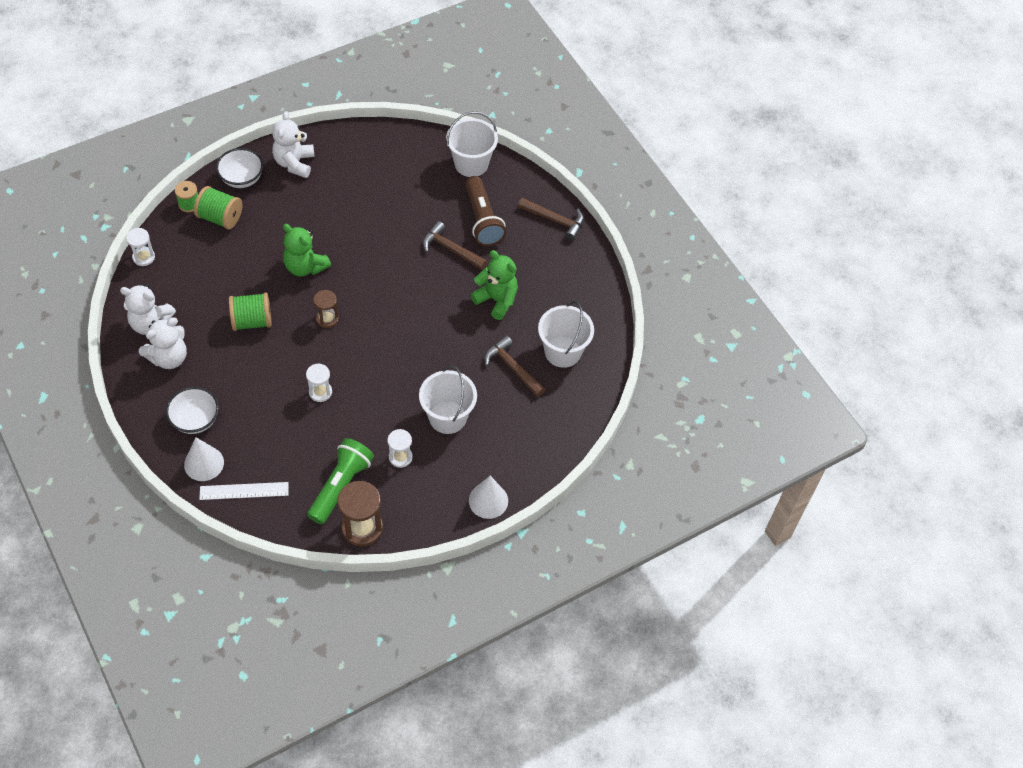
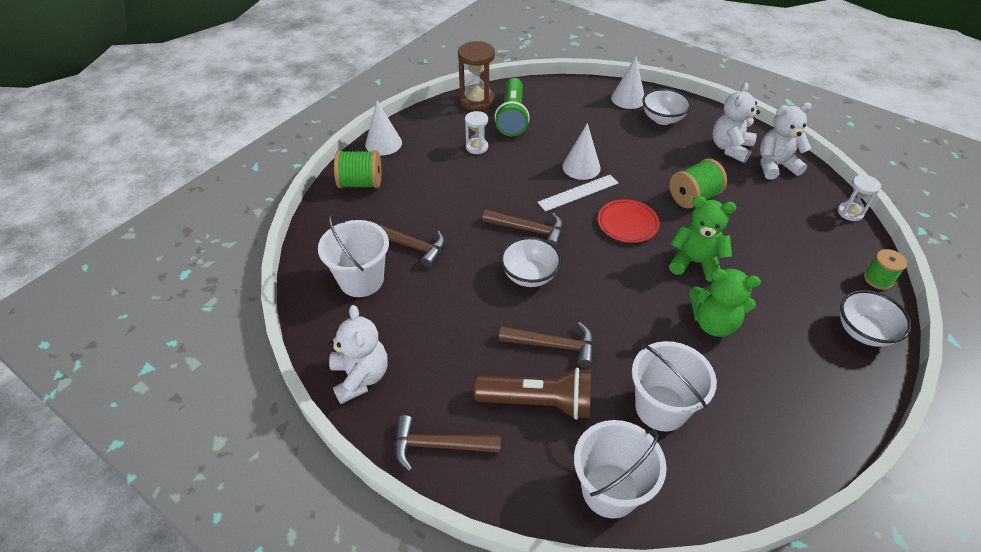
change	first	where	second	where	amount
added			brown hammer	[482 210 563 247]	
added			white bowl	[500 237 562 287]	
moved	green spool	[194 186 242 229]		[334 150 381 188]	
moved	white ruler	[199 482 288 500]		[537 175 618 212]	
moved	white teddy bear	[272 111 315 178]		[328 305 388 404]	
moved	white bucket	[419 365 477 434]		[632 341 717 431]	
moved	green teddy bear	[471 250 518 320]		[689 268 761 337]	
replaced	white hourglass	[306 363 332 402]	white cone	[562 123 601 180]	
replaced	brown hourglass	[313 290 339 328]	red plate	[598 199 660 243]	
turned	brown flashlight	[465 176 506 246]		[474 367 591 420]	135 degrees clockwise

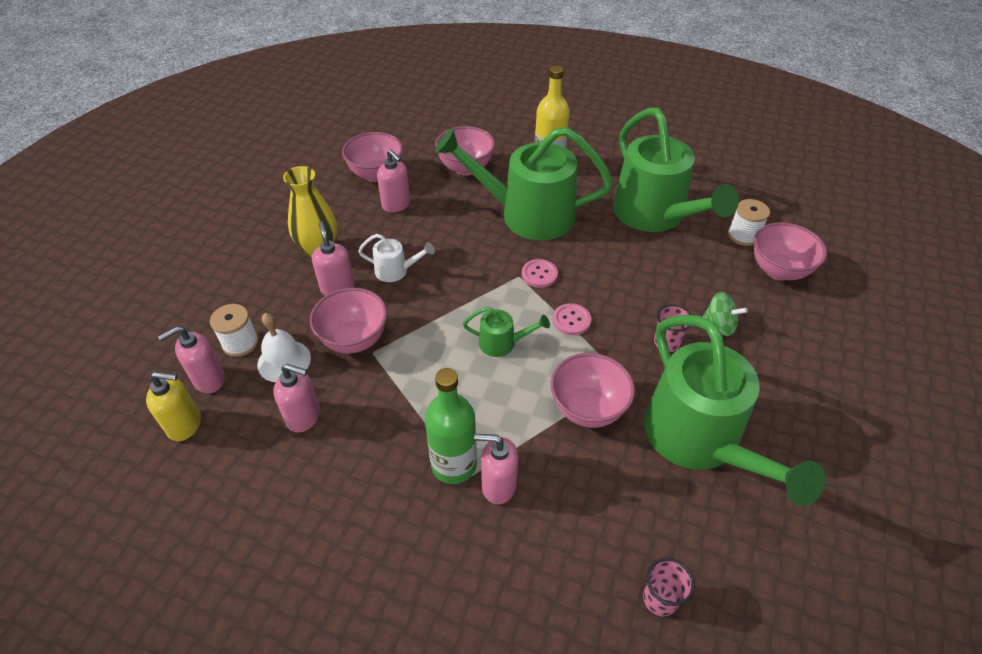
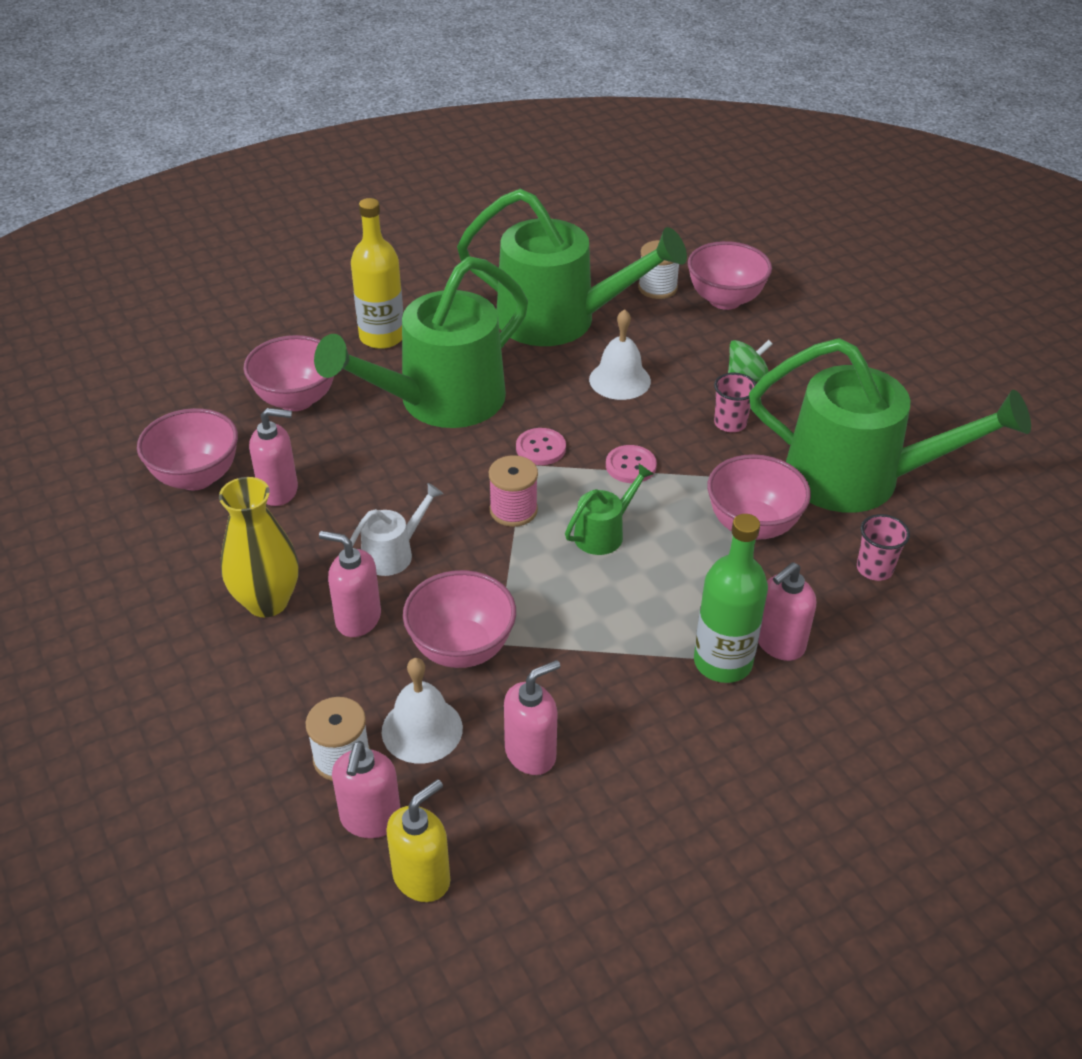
change	first	where	second	where	amount
added			pink spool	[489 455 538 527]	
added			white bell	[589 309 651 400]	
moved	pink cup	[643 558 695 616]		[857 514 910 581]	

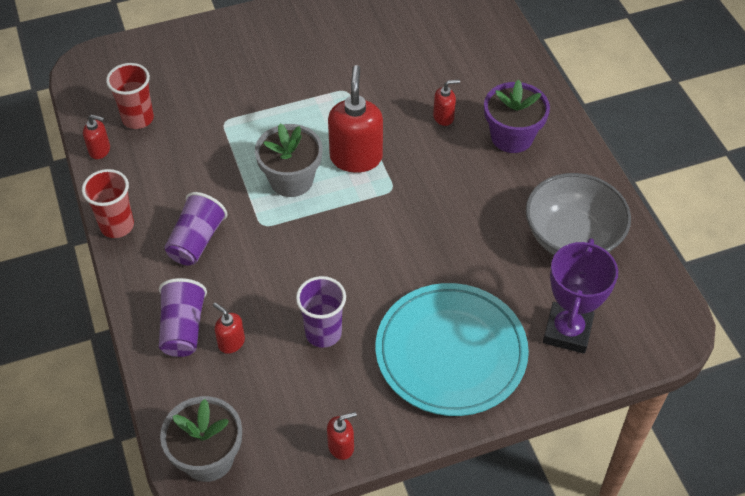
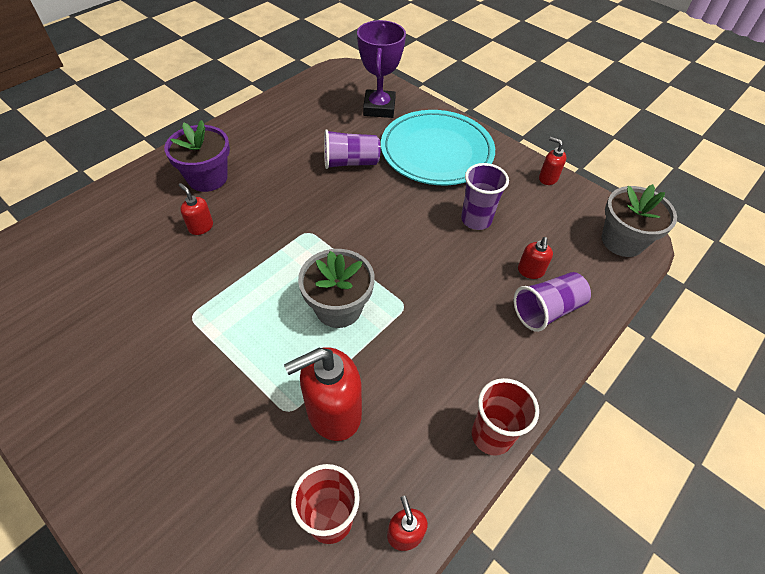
change	first	where	second	where	amount
removed	grey bowl	[525 173 631 255]			
moved	purple cup	[165 192 227 265]		[324 129 380 169]	
moved	red soap dispenser	[328 65 383 173]		[284 347 362 441]	
turned	purple trophy	[543 238 618 354]		[357 20 406 118]	75 degrees counterclockwise

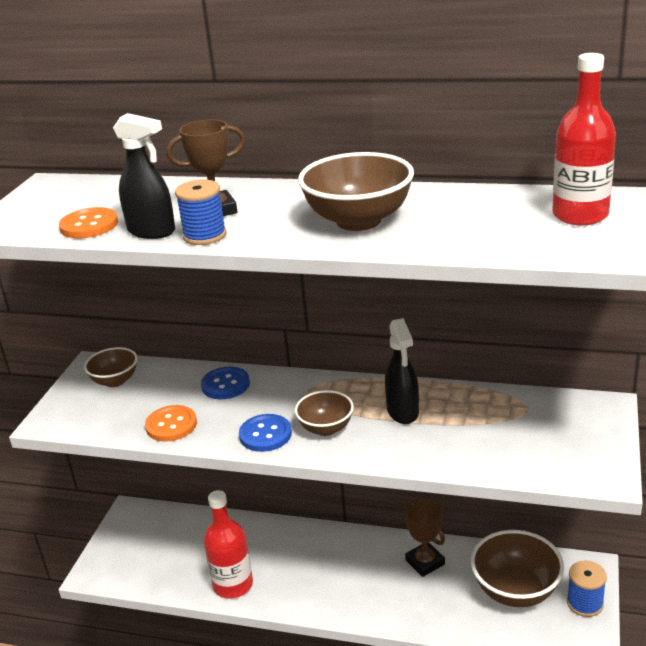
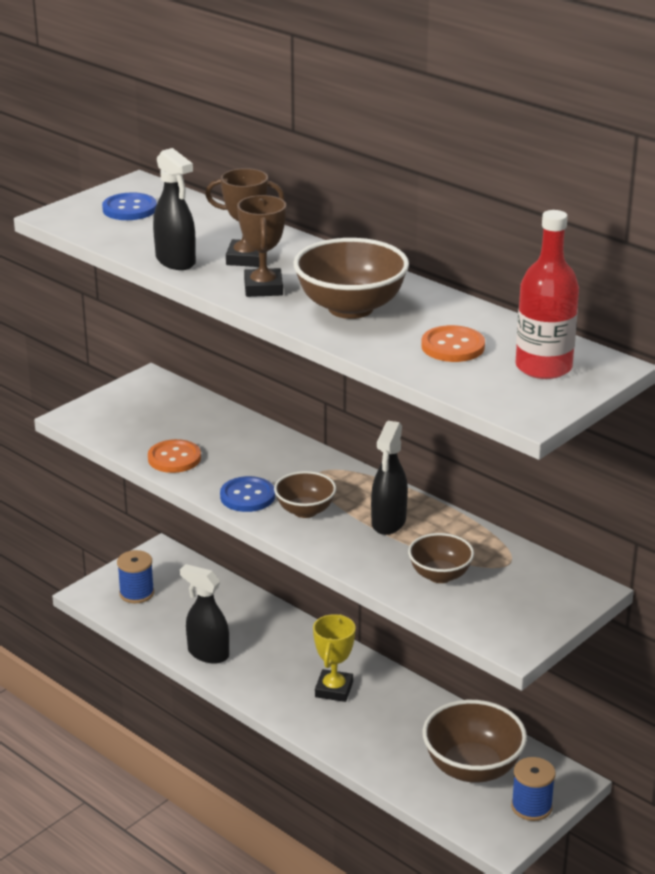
change	first	where	second	where	amount
added			yellow trophy	[313 614 356 702]	
moved	orange button	[59 207 118 238]		[421 325 485 362]	
moved	brown bowl	[84 347 138 387]		[408 533 474 583]	
moved	blue spool	[175 180 226 245]		[117 550 154 603]	
moved	blue button	[201 367 250 399]		[102 192 157 220]	
moved	brown trophy	[404 498 445 577]		[237 195 286 297]	
replaced	red bottle	[204 490 253 599]	black spray bottle	[180 564 229 664]	

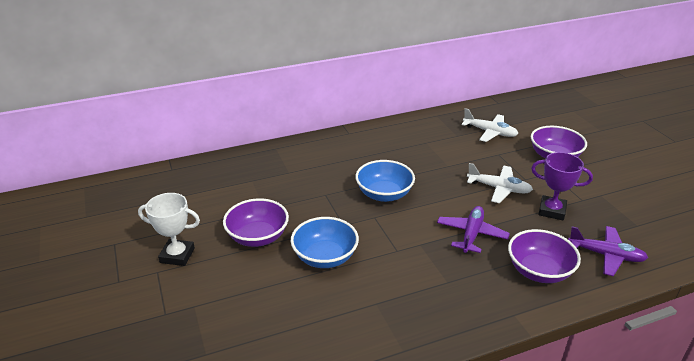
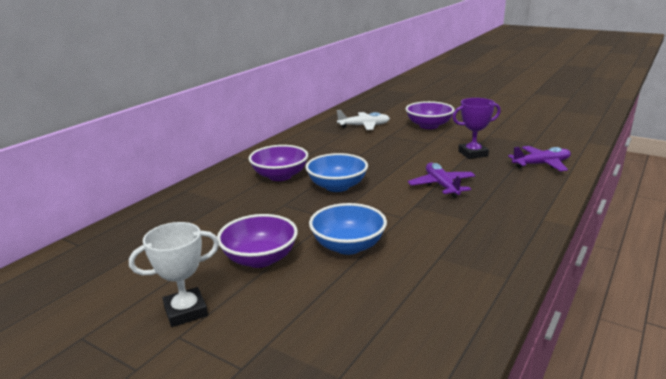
change	first	where	second	where	amount
removed	white plane	[467 163 533 203]			
moved	purple bowl	[508 229 581 283]		[249 145 308 181]	

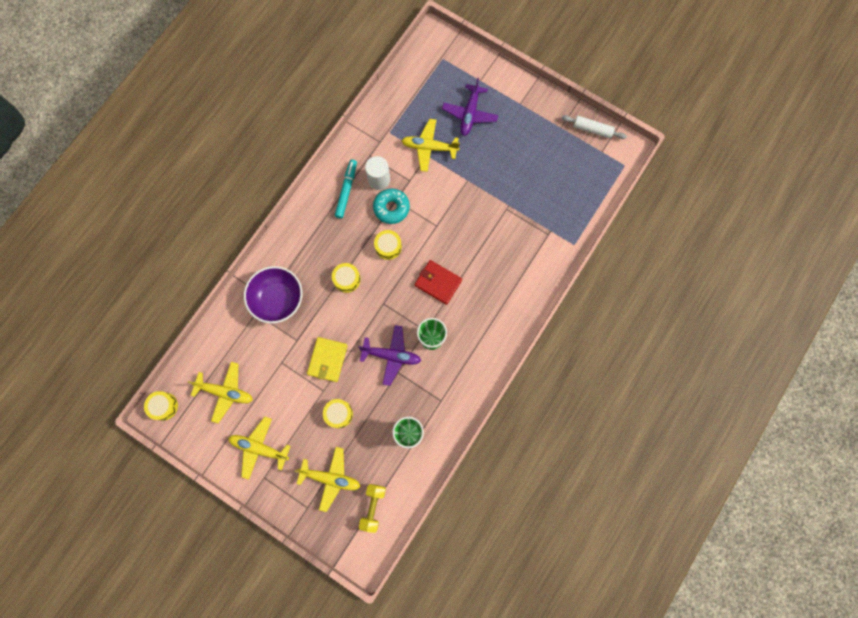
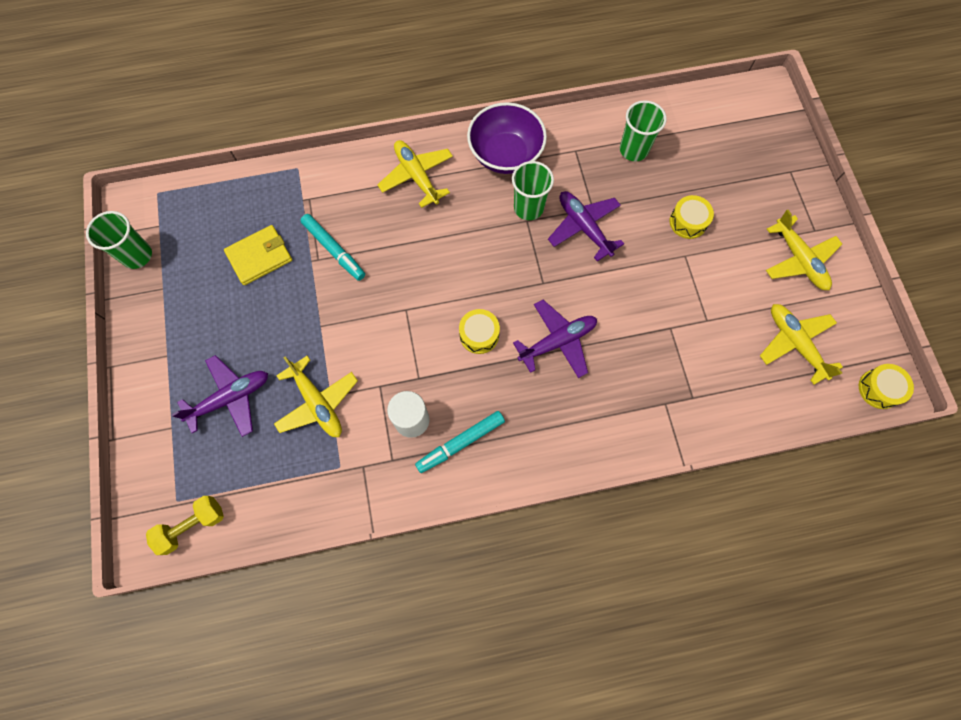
change	first	where	second	where	amount
removed	turquoise donut	[373 189 410 224]			
removed	red wallet	[415 260 462 305]			
added			turquoise marker	[300 214 365 281]	
moved	purple bowl	[244 266 303 324]		[467 102 547 174]	
moved	yellow plane	[295 447 361 512]		[377 140 453 208]	
moved	yellow wallet	[307 337 348 382]		[224 225 292 285]	
moved	yellow dumbbell	[359 484 386 533]		[146 496 224 555]	
replaced	yellow drum	[332 263 361 293]	purple plane	[513 300 597 378]	
replaced	white rolling pin	[561 115 627 139]	green cup	[86 211 152 269]	

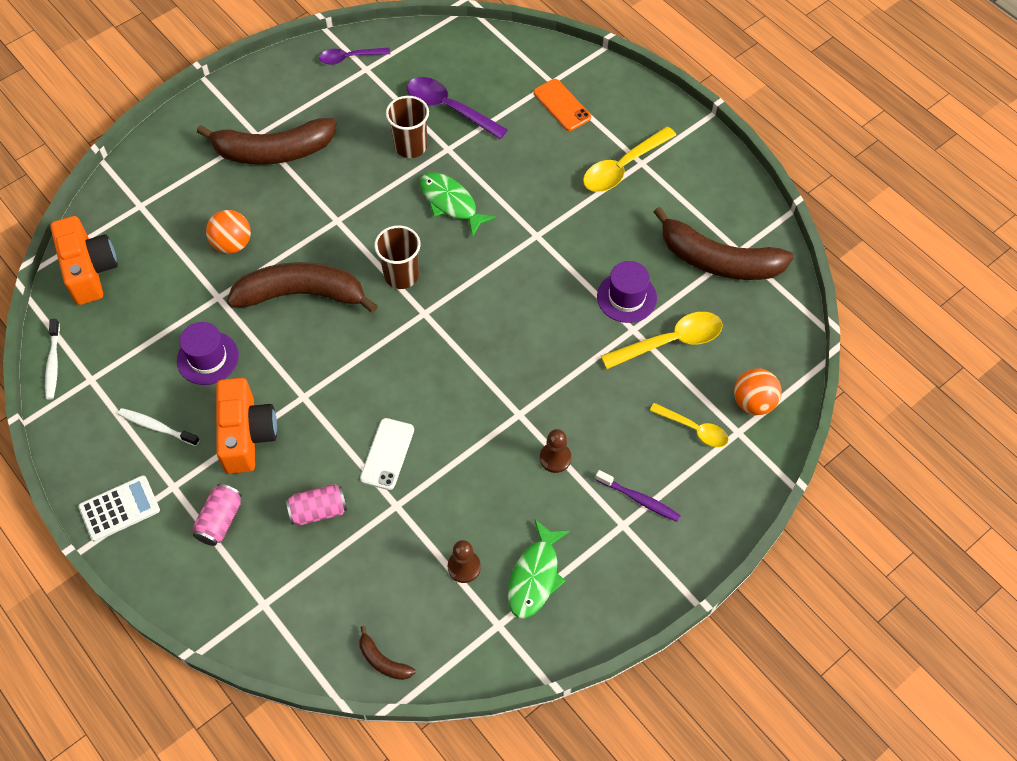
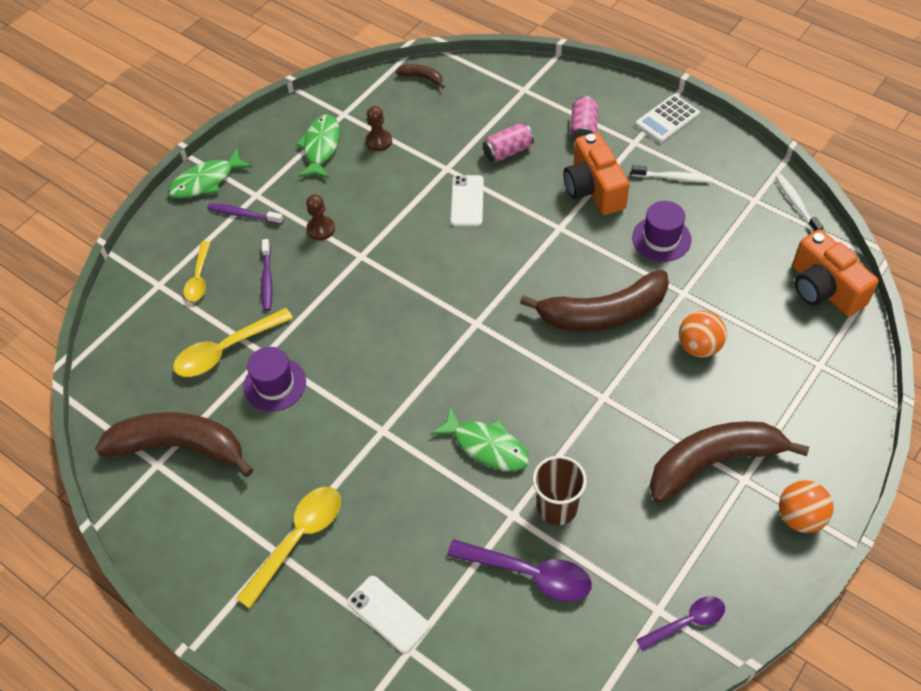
change	first	where	second	where	amount
removed	brown cup	[374 225 421 289]			
added			green fish	[168 148 252 199]	
added			purple toothbrush	[261 239 273 311]	
moved	orange ball	[734 368 782 415]		[779 480 833 533]	
recoloured	orange phone	[533 79 591 131]	white phone	[347 576 430 654]	
turned	yellow spoon	[650 403 729 447]		[183 241 211 302]	105 degrees counterclockwise

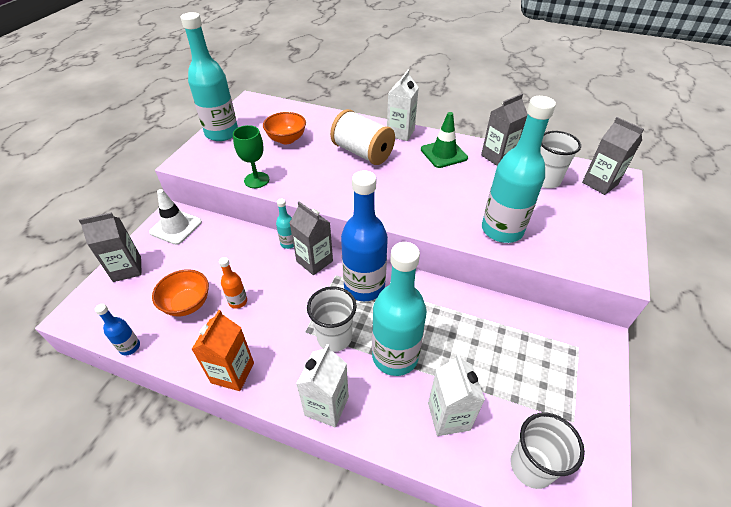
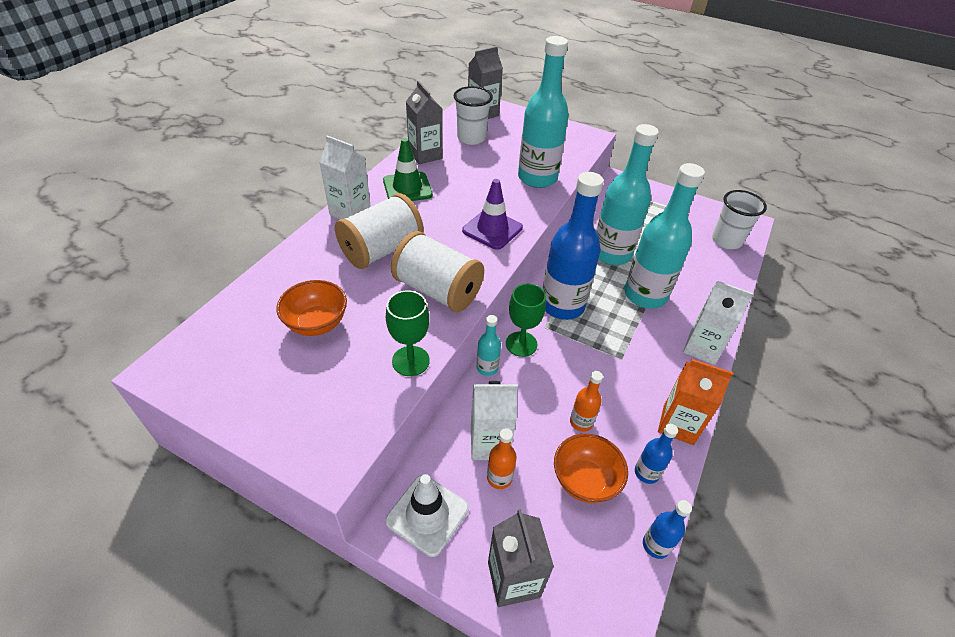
change	first	where	second	where	amount
removed	white cup	[307 286 357 352]			
added			white spool	[391 231 484 312]	
added			purple traffic cone	[462 179 523 250]	
added			orange bottle	[487 428 517 489]	
added			blue bottle	[635 424 678 484]	
moved	turquoise bottle	[180 12 238 141]		[596 124 659 265]	
moved	white carton	[428 354 485 436]		[471 381 518 460]	
replaced	grey carton	[290 201 333 275]	green goblet	[506 284 546 357]	

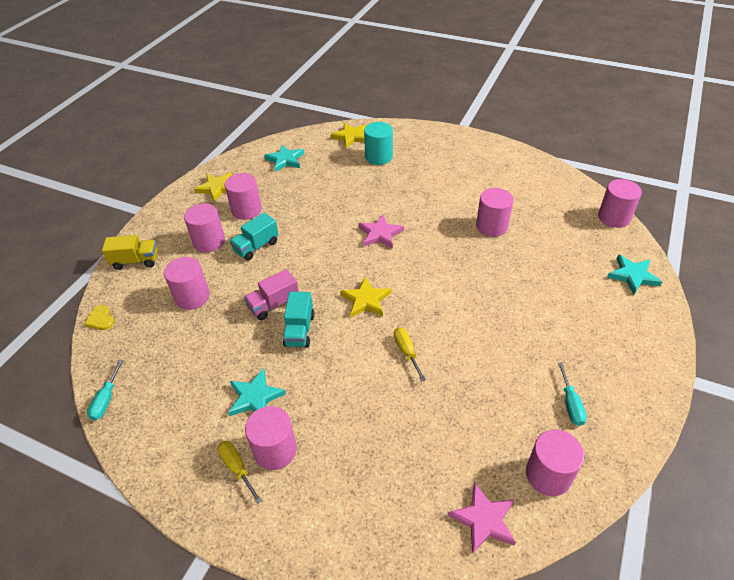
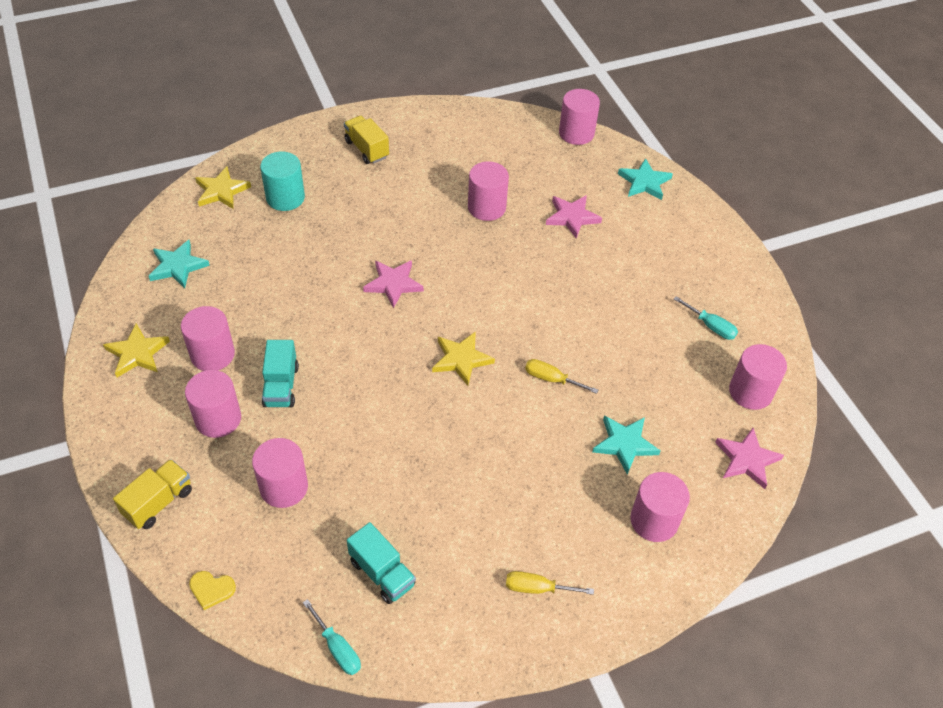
change	first	where	second	where	amount
removed	pink truck	[244 269 299 320]			
added			yellow truck	[344 115 389 164]	
added			pink star	[546 195 602 239]	
moved	turquoise star	[228 368 286 416]		[592 415 661 475]	
moved	pink cylinder	[245 406 297 470]		[630 472 690 542]	
moved	turquoise truck	[283 291 315 348]		[347 522 416 604]	

